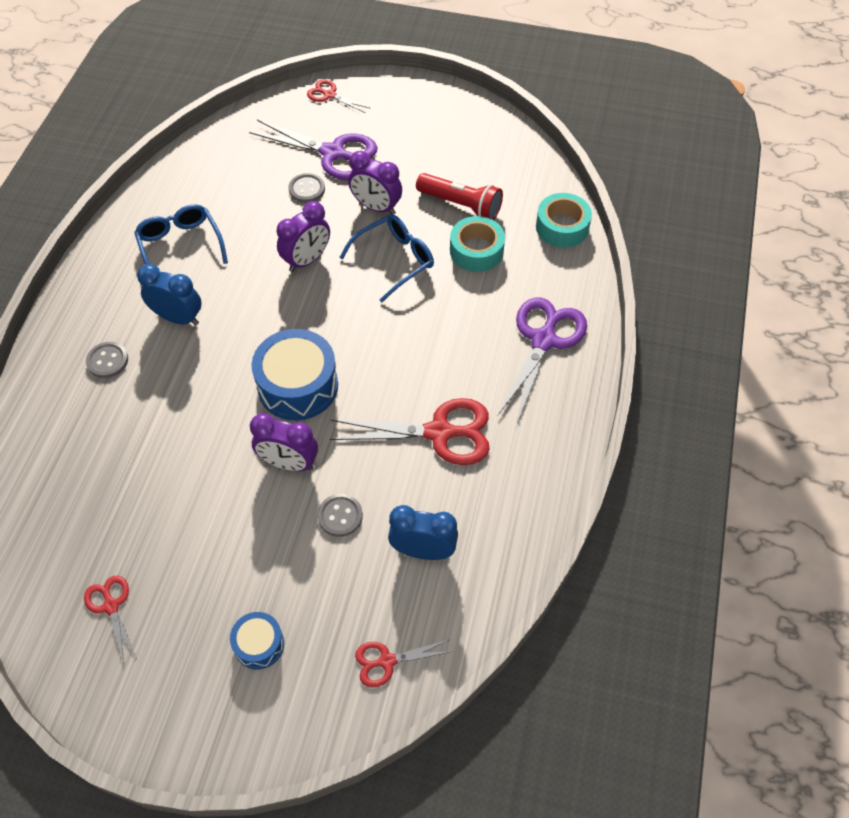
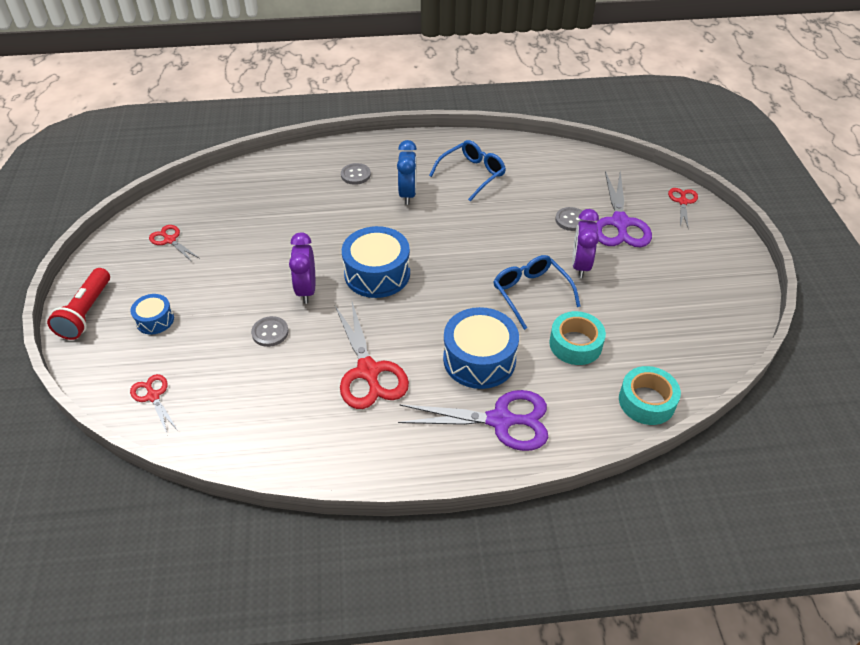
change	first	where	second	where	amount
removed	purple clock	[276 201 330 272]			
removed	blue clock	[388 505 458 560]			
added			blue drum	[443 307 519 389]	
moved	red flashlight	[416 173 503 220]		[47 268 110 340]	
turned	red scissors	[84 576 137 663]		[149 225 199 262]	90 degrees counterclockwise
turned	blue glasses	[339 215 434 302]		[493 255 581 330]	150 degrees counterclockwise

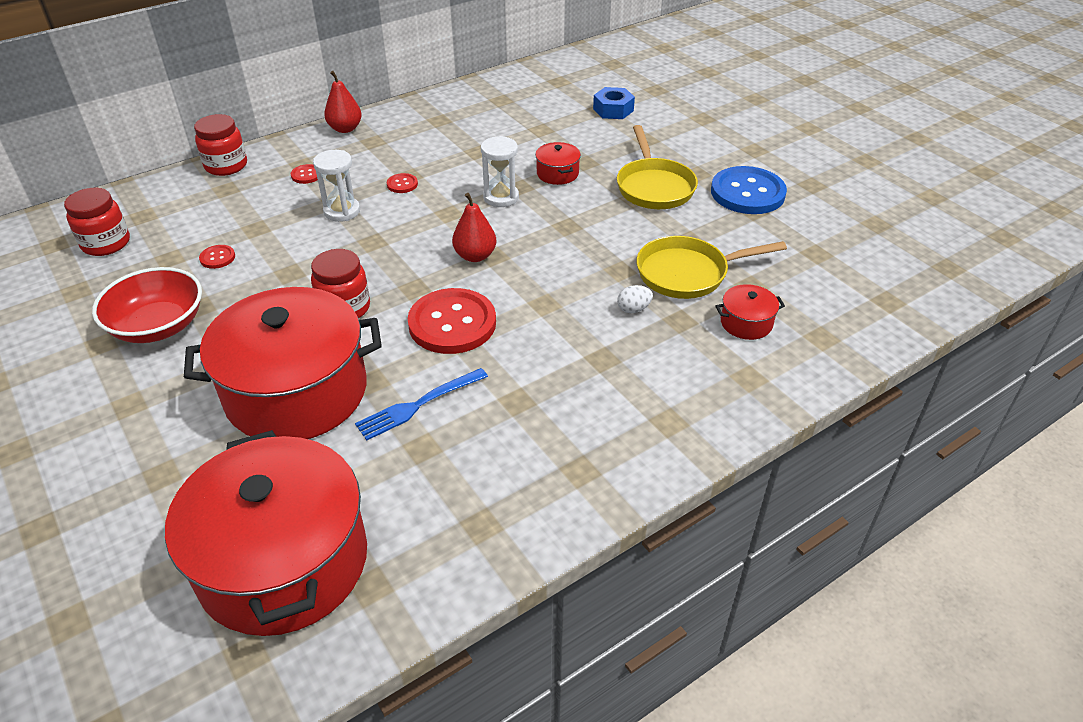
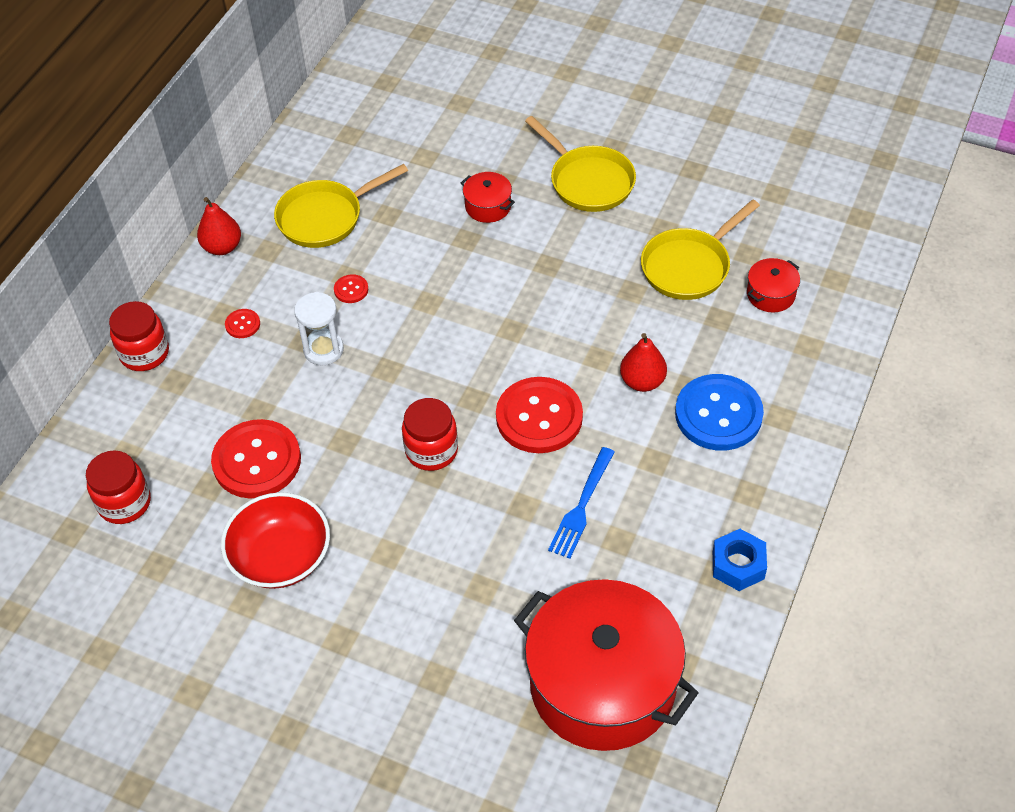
change	first	where	second	where	amount
removed	red pot	[184 287 382 439]			
removed	white hourglass	[481 136 519 207]			
removed	white egg	[617 285 653 313]			
added			yellow pan	[274 164 408 248]	
moved	red pear	[452 193 497 262]		[620 333 667 392]	
moved	blue nut	[593 87 635 119]		[713 529 767 591]	
moved	blue button	[711 166 787 214]		[675 374 764 451]	
resized	red button	[199 245 235 269]		[211 419 301 498]	x2.36

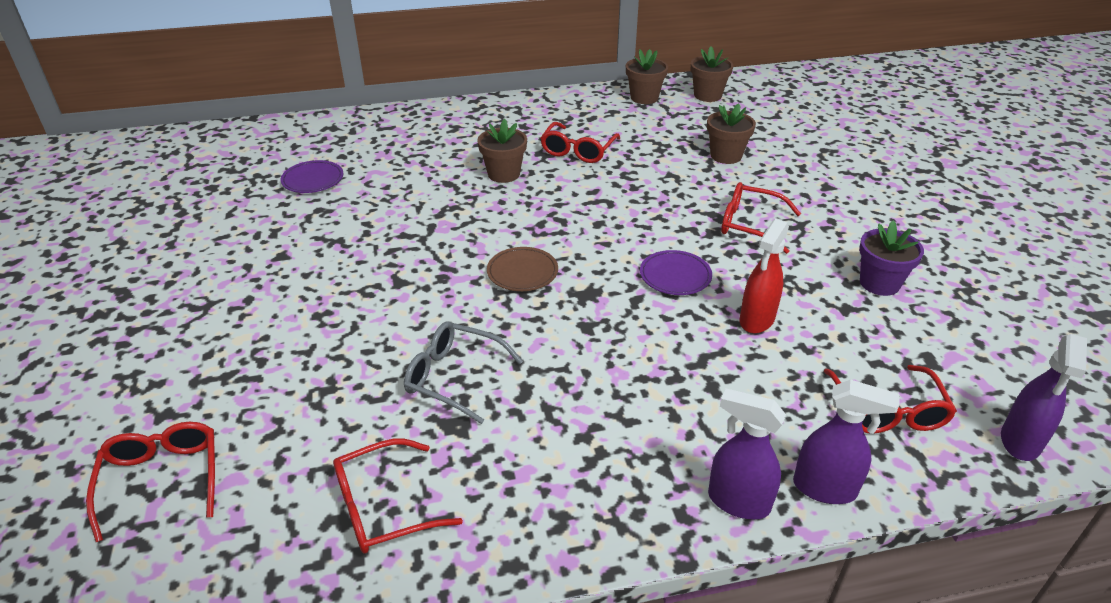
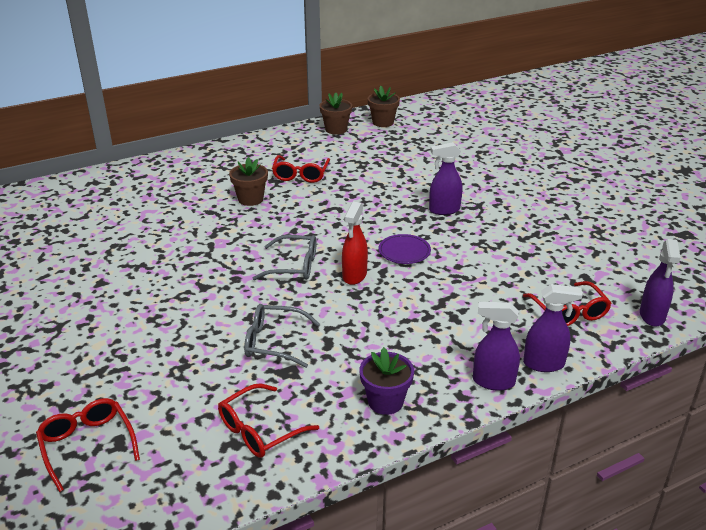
change	first	where	second	where	amount
removed	purple plate	[281 160 343 193]			
removed	brown flower pot	[707 103 756 164]			
moved	red spray bottle	[740 219 789 333]		[342 202 368 285]	
moved	purple flower pot	[859 221 924 296]		[359 347 414 415]	
replaced	brown plate	[487 247 558 291]	grey glasses	[253 235 316 280]	
replaced	red glasses	[721 182 801 254]	purple spray bottle	[429 142 463 215]	

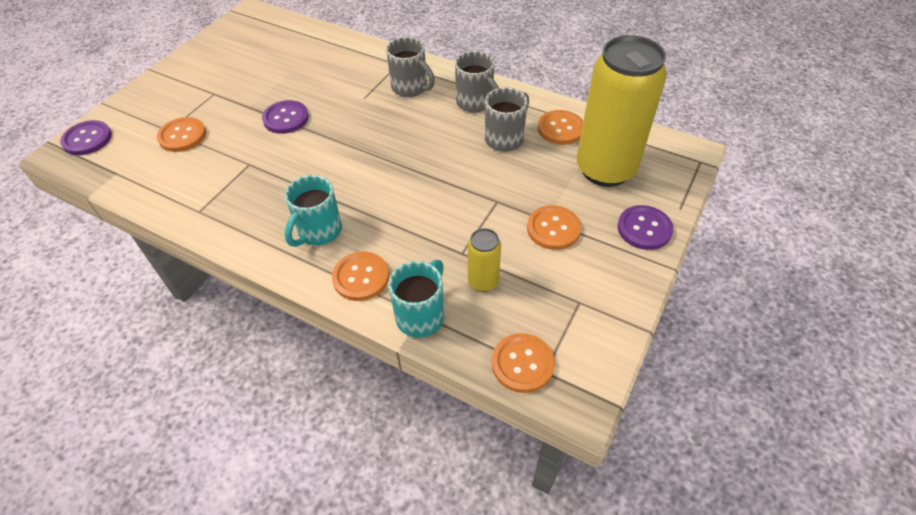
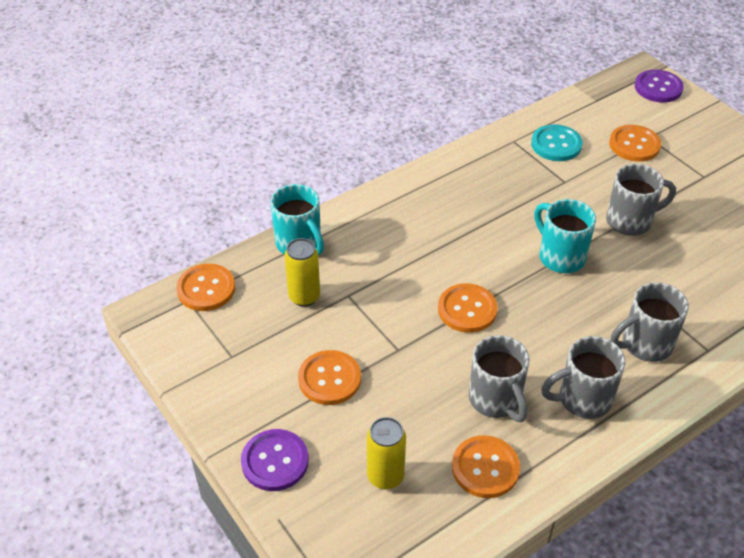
change	first	where	second	where	amount
added			turquoise button	[531 124 583 161]	
moved	turquoise mug	[285 175 342 247]		[534 199 596 273]	
moved	orange button	[332 252 389 301]		[438 283 498 333]	
replaced	purple button	[262 100 309 134]	grey mug	[606 164 676 236]	
resized	yellow can	[577 35 667 187]		[367 417 406 490]	x0.44

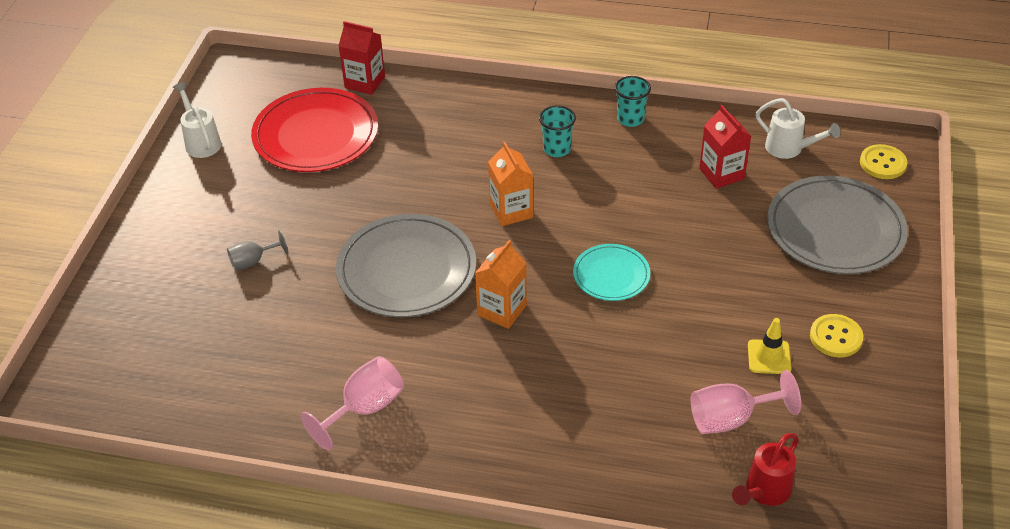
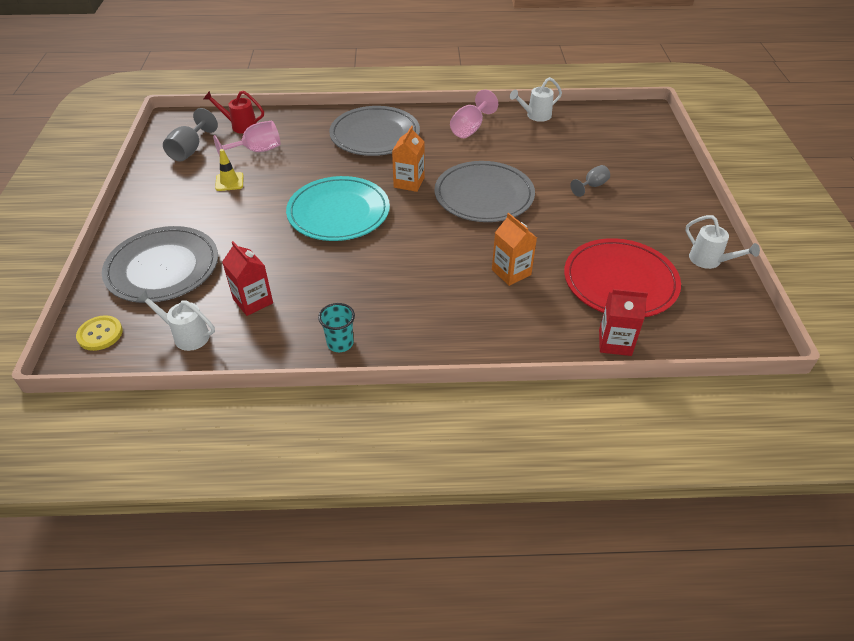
change	first	where	second	where	amount
removed	turquoise cup	[539 105 576 157]			
removed	yellow button	[810 314 863 357]			
added			grey goblet	[163 108 218 162]	
added			grey plate	[329 106 420 156]	
added			white watering can	[510 77 562 122]	
moved	orange carton	[488 142 533 226]		[492 213 537 286]	
turned	red watering can	[732 433 799 506]		[204 91 264 134]	105 degrees counterclockwise
resized	turquoise plate	[573 244 650 301]		[286 176 390 241]	x1.83

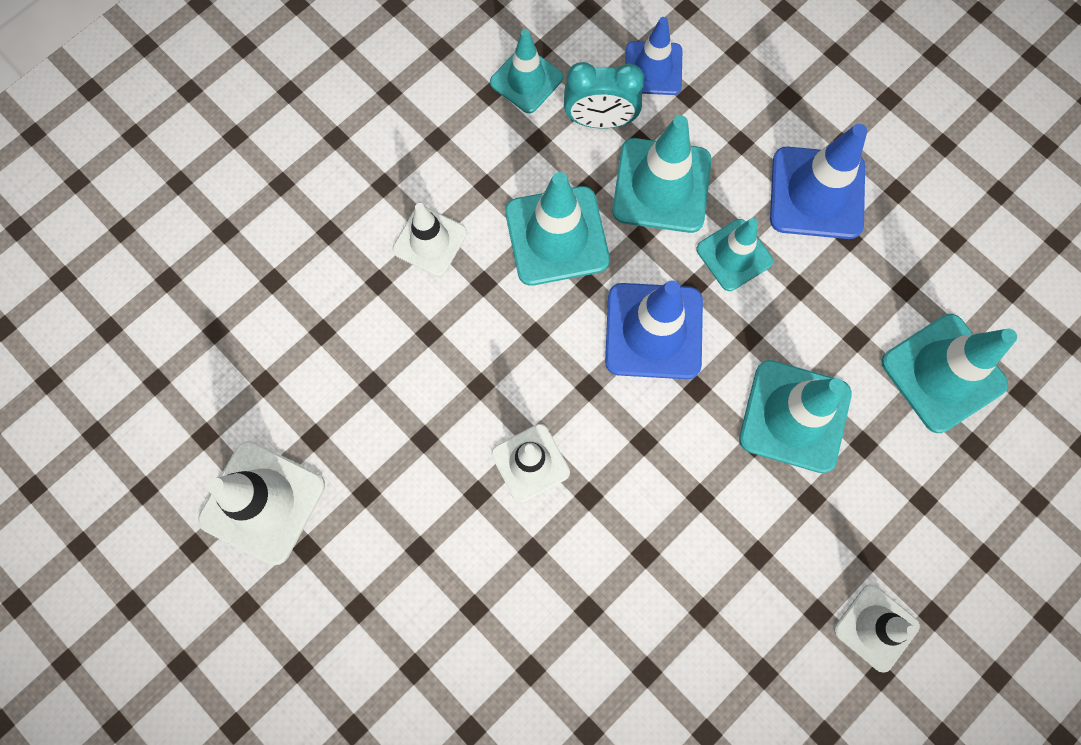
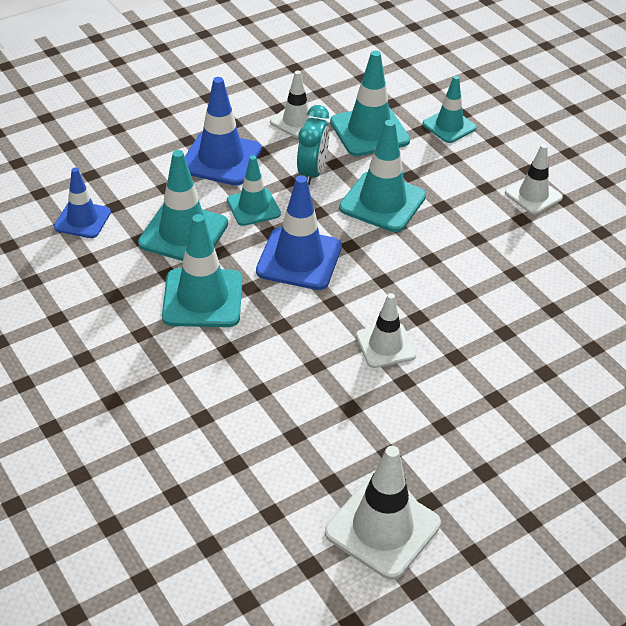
change	first	where	second	where	amount
moved	white traffic cone	[392 203 467 277]		[270 71 324 138]	
moved	turquoise traffic cone	[490 29 563 113]		[423 76 477 143]	
moved	turquoise clock	[564 62 645 128]		[297 105 329 185]	

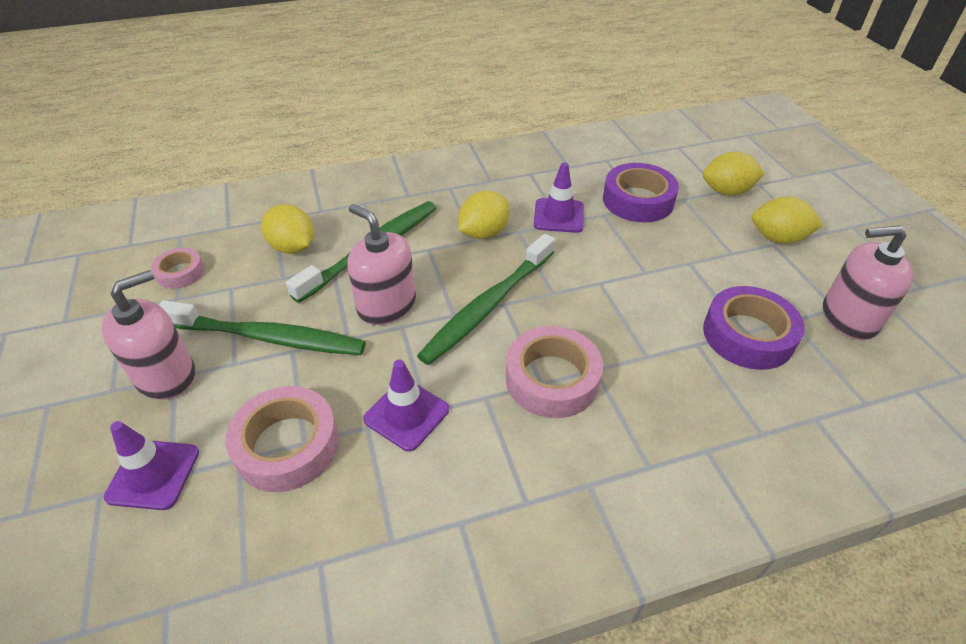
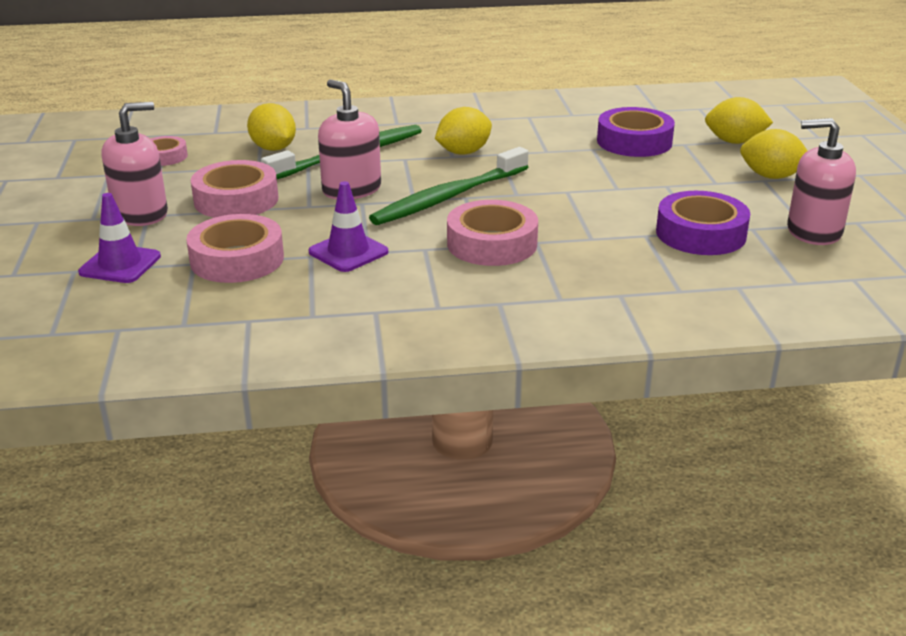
change	first	where	second	where	amount
removed	purple traffic cone	[534 162 584 233]			
replaced	green toothbrush	[159 300 366 355]	pink tape	[191 160 278 218]	

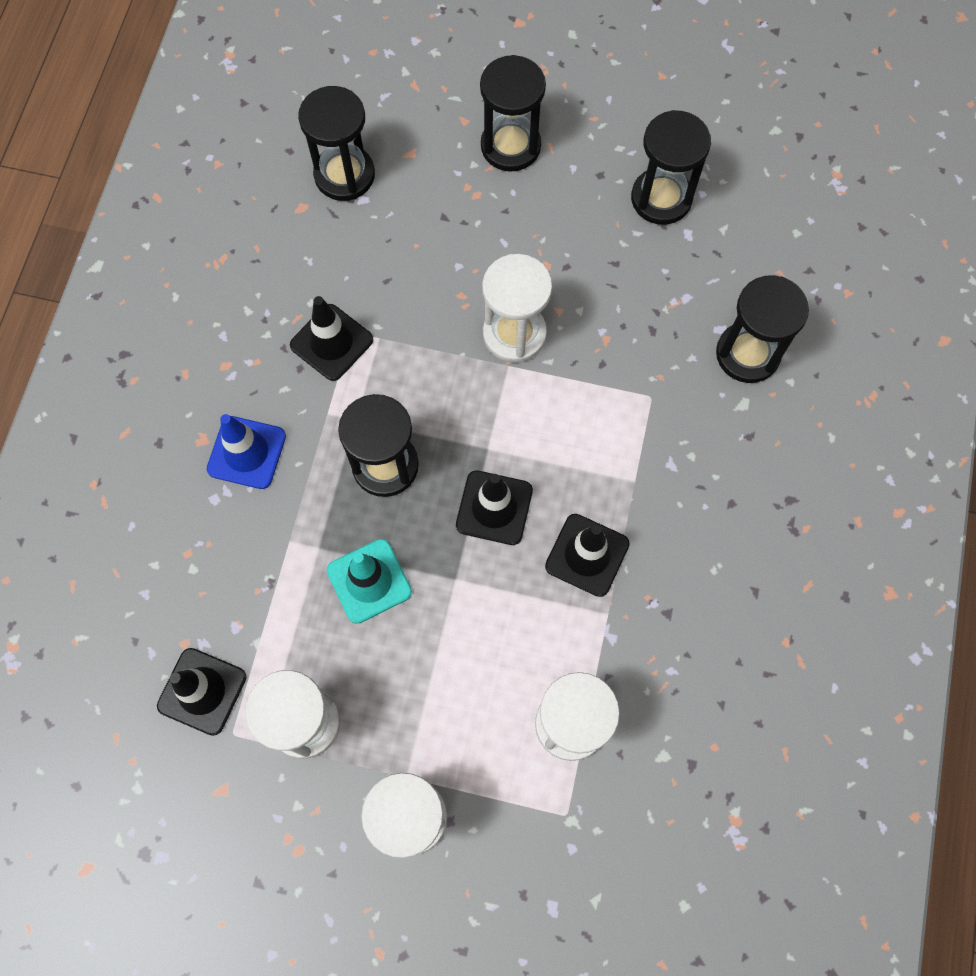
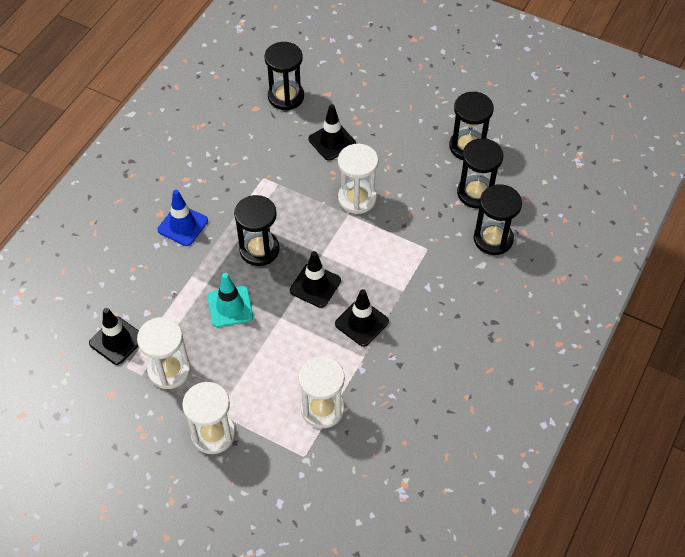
change	first	where	second	where	amount
moved	black traffic cone	[290 296 373 381]		[308 104 356 161]	
moved	black hourglass	[480 55 546 172]		[457 138 503 209]	

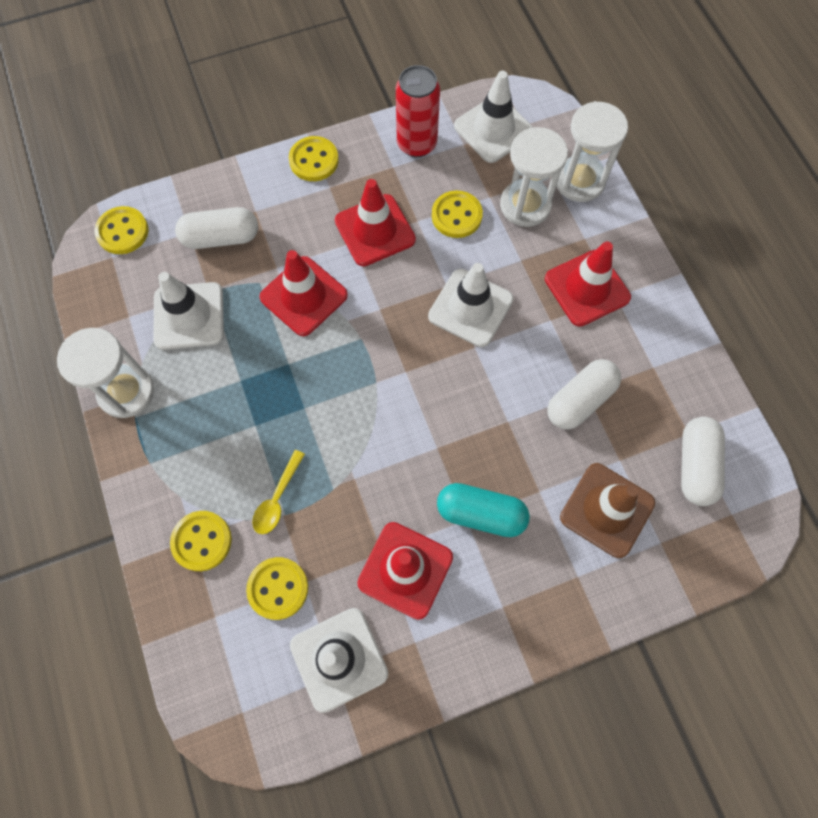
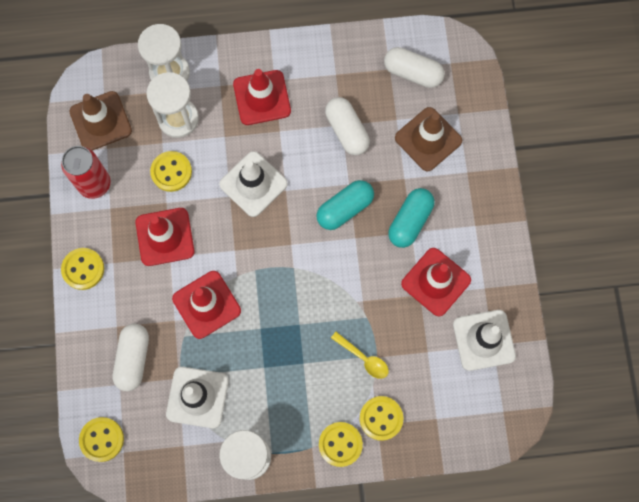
change	first	where	second	where	amount
added			turquoise capsule	[316 180 374 230]	
moved	yellow button	[246 557 308 620]		[319 422 363 467]	
recoloured	white traffic cone	[454 71 533 163]	brown traffic cone	[69 91 132 151]	

